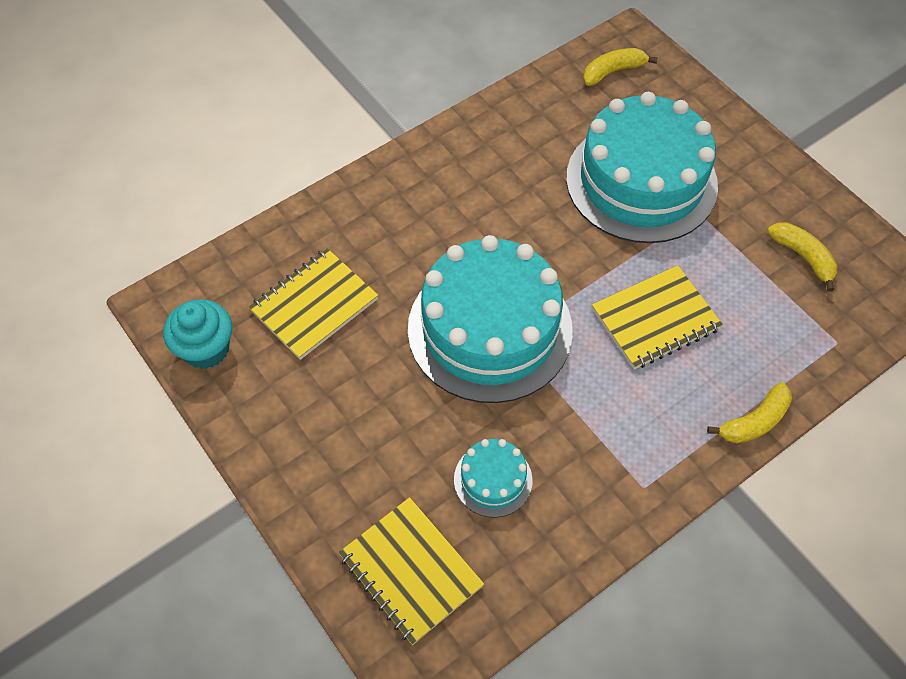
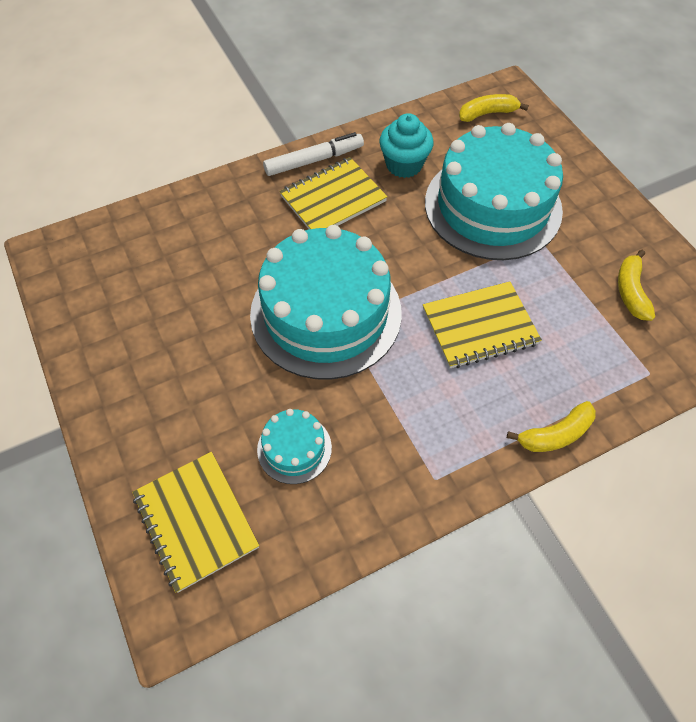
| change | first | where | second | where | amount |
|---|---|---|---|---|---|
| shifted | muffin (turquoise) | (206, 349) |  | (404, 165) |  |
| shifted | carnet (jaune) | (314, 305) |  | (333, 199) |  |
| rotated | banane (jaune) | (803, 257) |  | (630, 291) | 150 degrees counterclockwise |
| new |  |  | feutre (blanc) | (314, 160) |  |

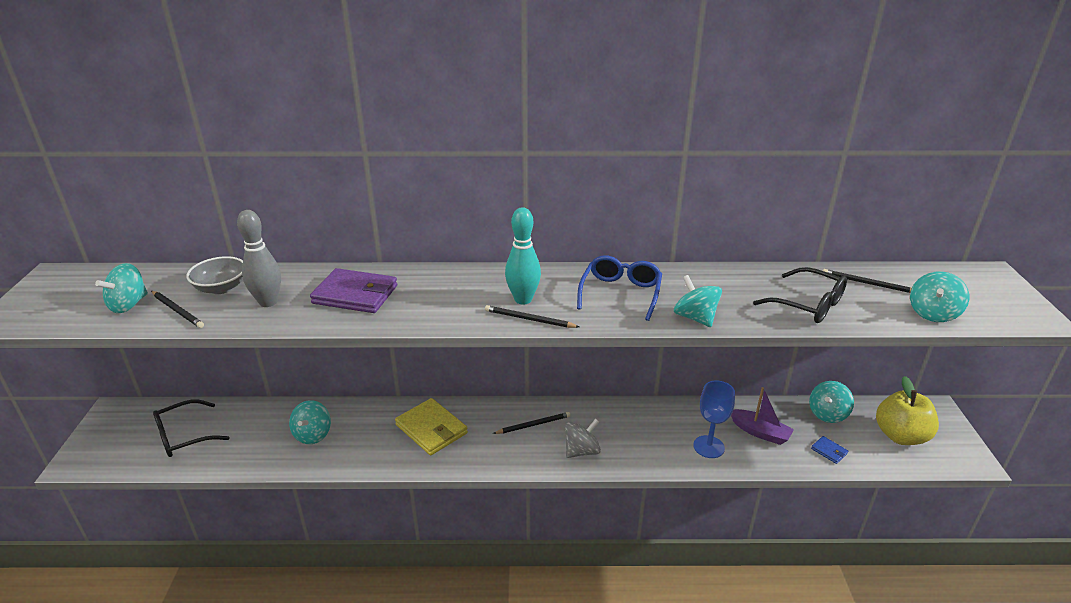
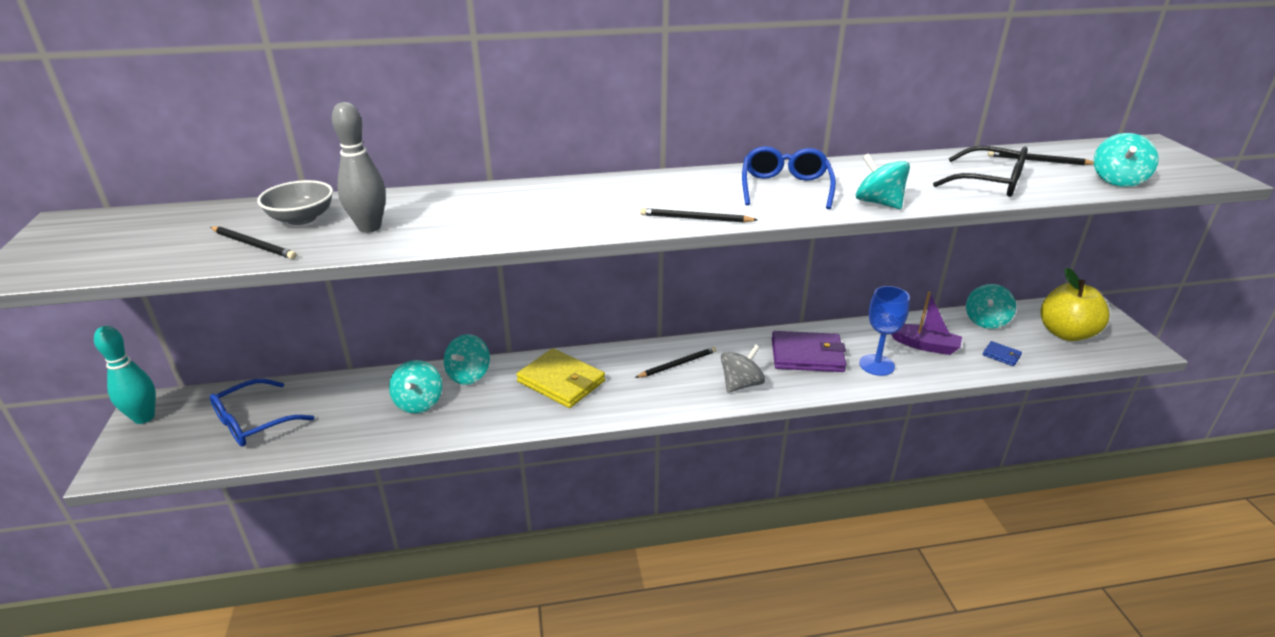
| change | first | where | second | where | amount |
|---|---|---|---|---|---|
| shifted | toupie (turquoise) | (129, 305) |  | (469, 375) |  |
| repainted | lunettes (noir) | (184, 436) | lunettes (bleu) | (253, 422) |  |
| shifted | portefeuille (violet) | (355, 294) |  | (807, 355) |  |
| shifted | quille (turquoise) | (523, 299) |  | (144, 417) |  |

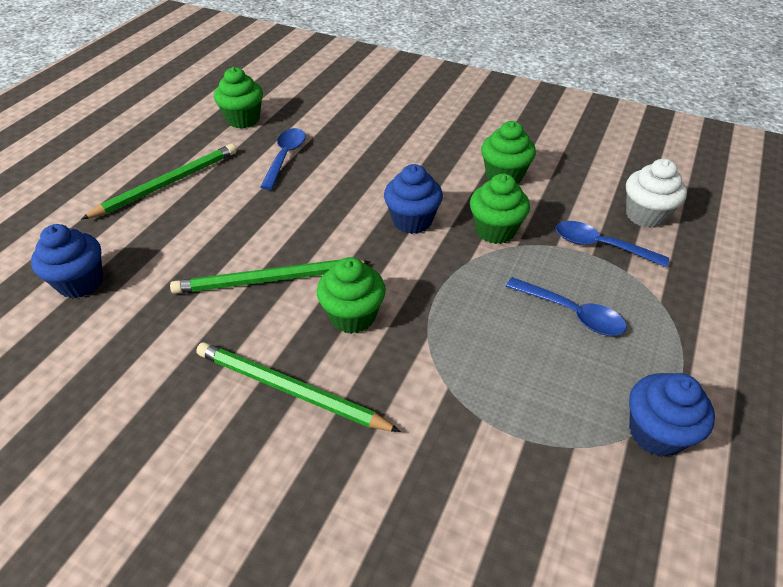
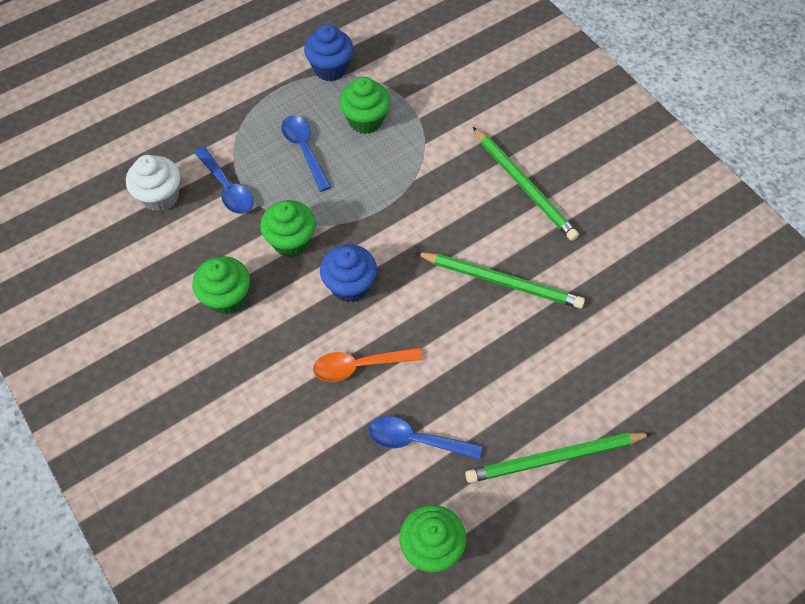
| change | first | where | second | where | amount |
|---|---|---|---|---|---|
| gone | muffin (bleu) | (80, 282) |  |  |  |
| rotated | cuillère (bleu) | (285, 157) |  | (416, 440) | 60 degrees clockwise |
| shifted | muffin (vert) | (353, 316) |  | (365, 120) |  |
| new |  |  | cuillère (orange) | (359, 366) |  |

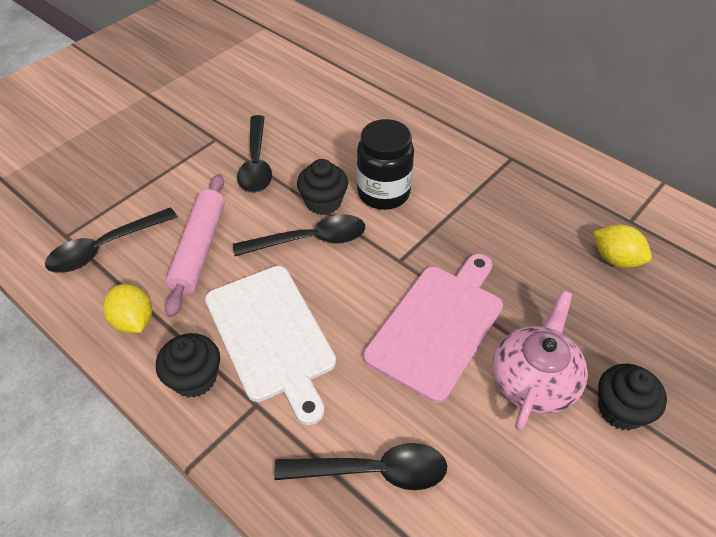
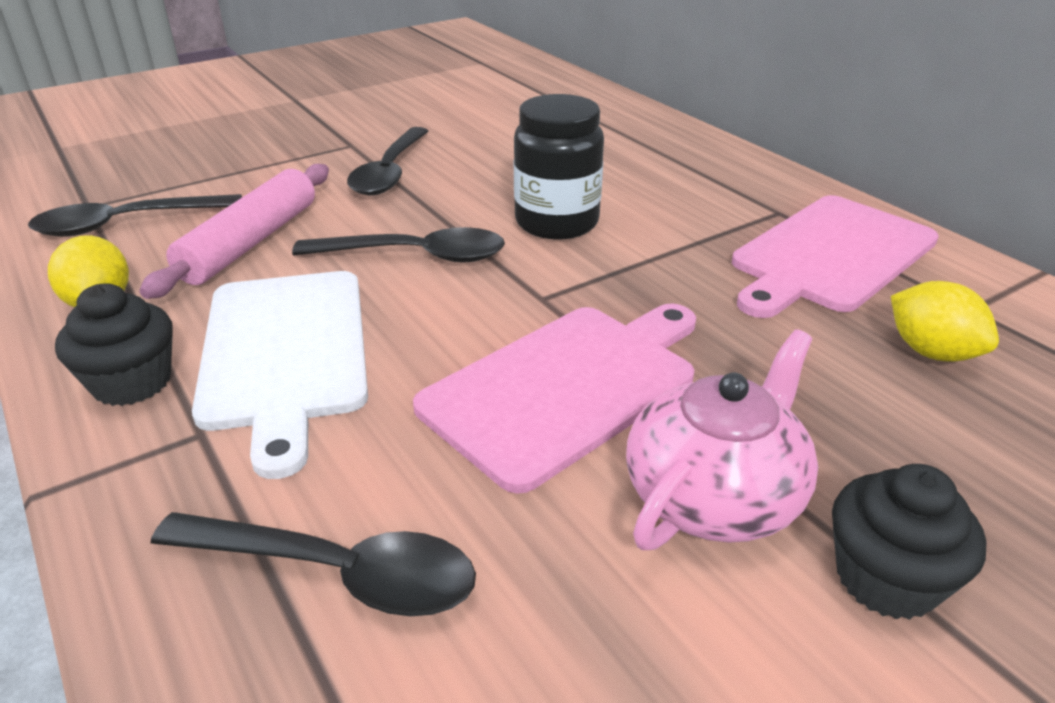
| change | first | where | second | where | amount |
|---|---|---|---|---|---|
| gone | muffin (noir) | (323, 202) |  |  |  |
| new |  |  | planche à découper (rose) | (830, 255) |  |

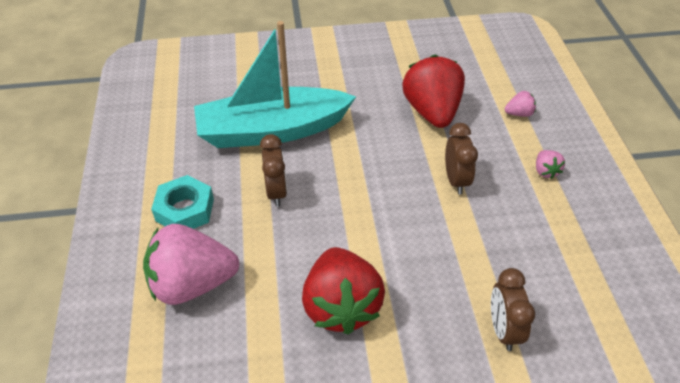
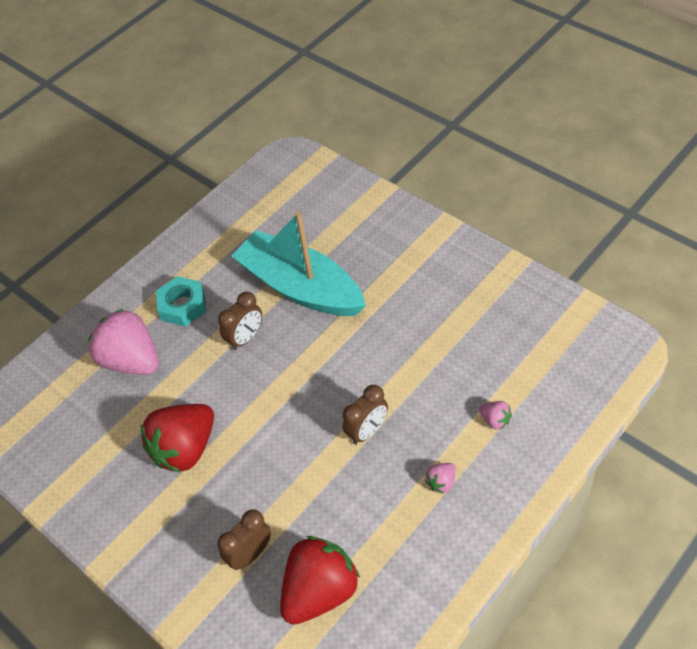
| change | first | where | second | where | amount |
|---|---|---|---|---|---|
| shifted | fraise (rouge) | (432, 112) |  | (320, 591) |  |

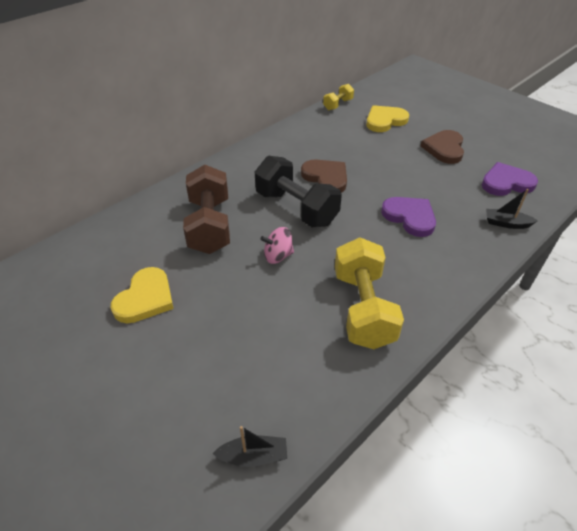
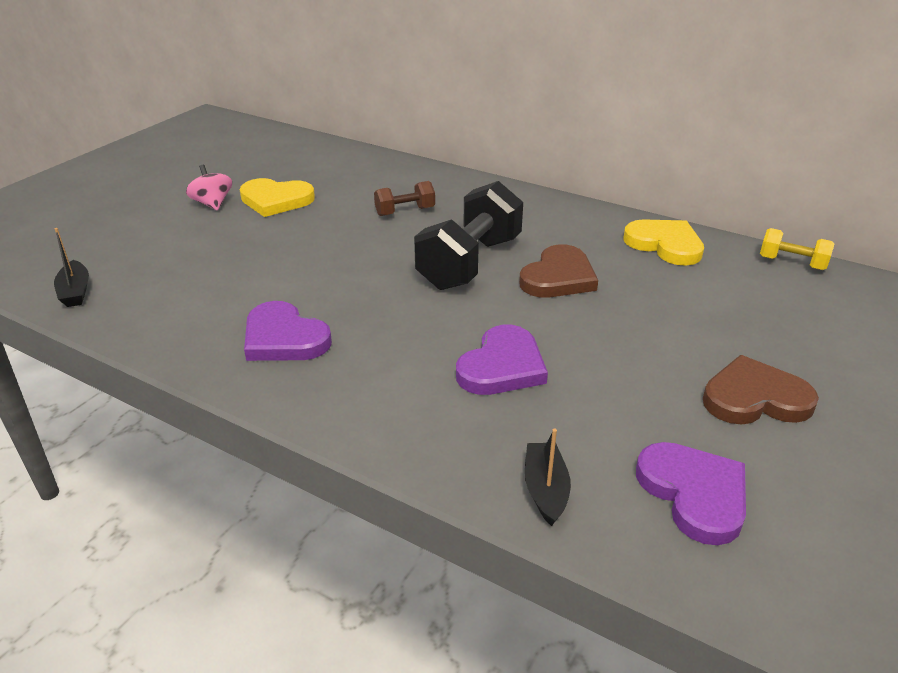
| change | first | where | second | where | amount |
|---|---|---|---|---|---|
| scaled | haltère (marron) | (209, 225) |  | (405, 211) | x0.50 |
| shifted | toupie (rose) | (278, 256) |  | (212, 204) |  |
| swapped | haltère (jaune) | (363, 308) | cœur (violet) | (284, 338) |  |
| shifted | cœur (jaune) | (385, 121) |  | (665, 245) |  |

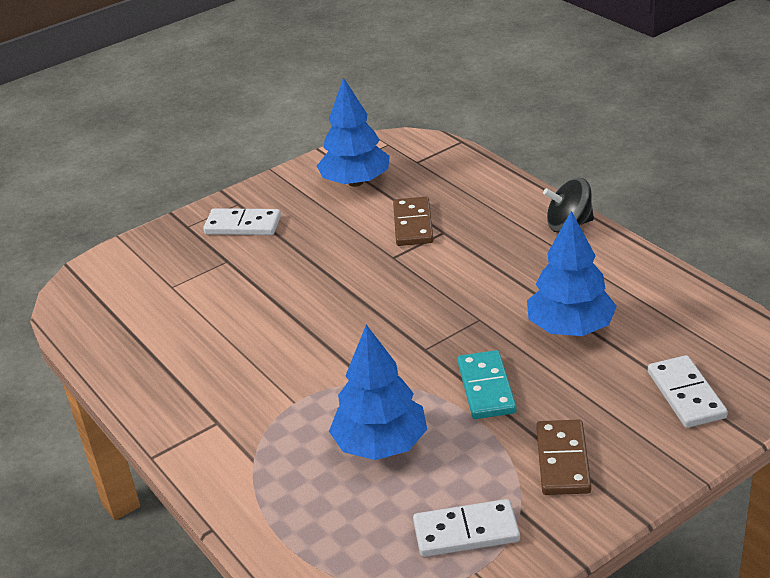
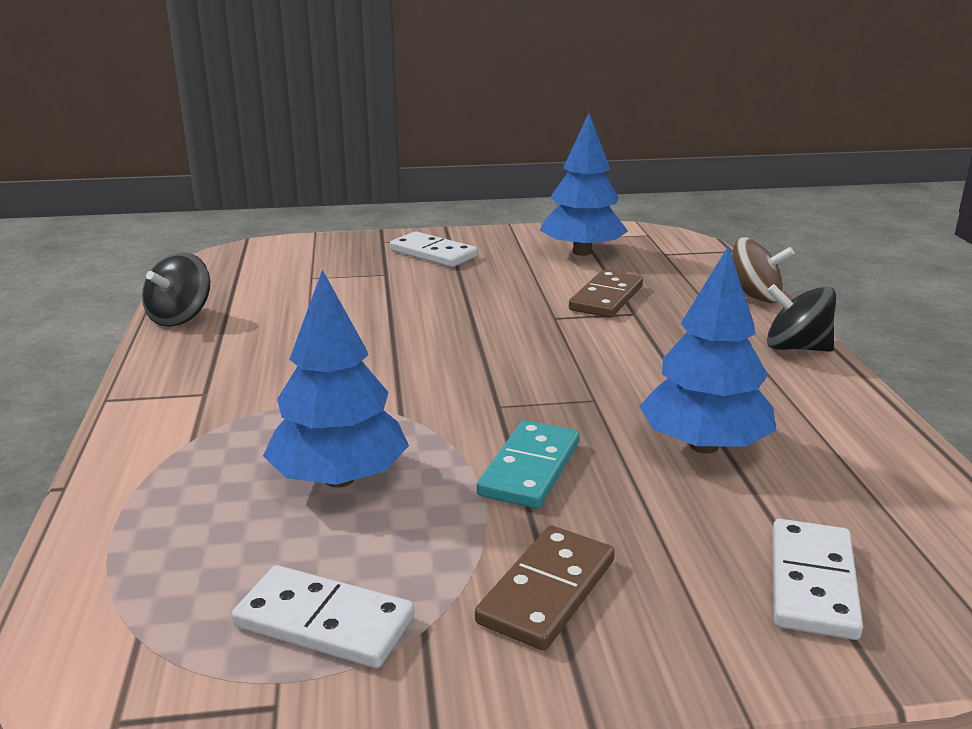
| change | first | where | second | where | amount |
|---|---|---|---|---|---|
| new |  |  | toupie (noir) | (180, 317) |  |
| new |  |  | toupie (marron) | (754, 297) |  |

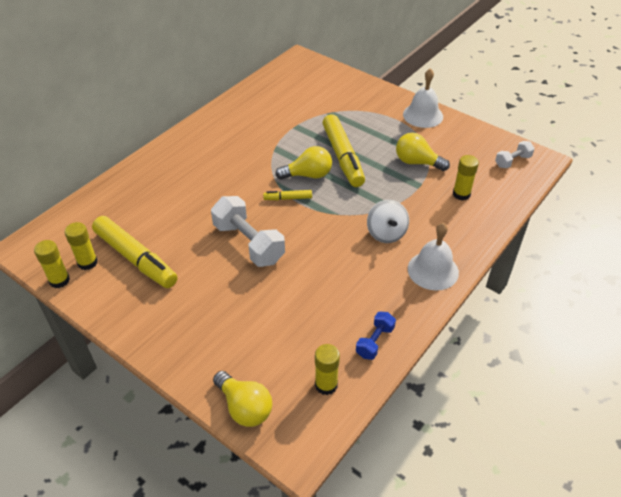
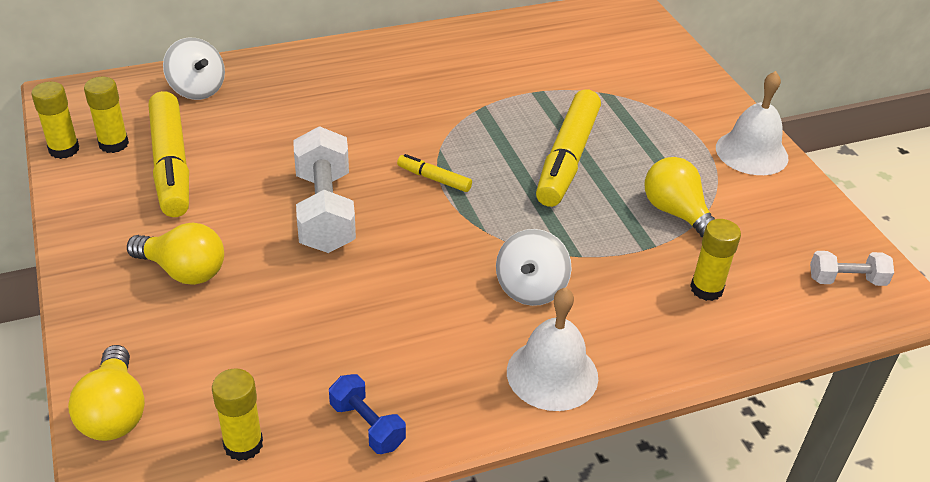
| change | first | where | second | where | amount |
|---|---|---|---|---|---|
| shifted | ampoule (jaune) | (308, 175) |  | (184, 271) |  |
| rotated | haltère (bleu) | (375, 341) |  | (367, 425) | 75 degrees clockwise |
| new |  |  | toupie (blanc) | (197, 89) |  |

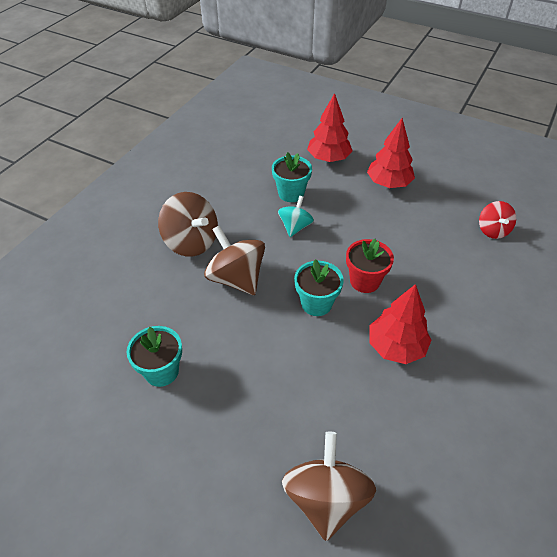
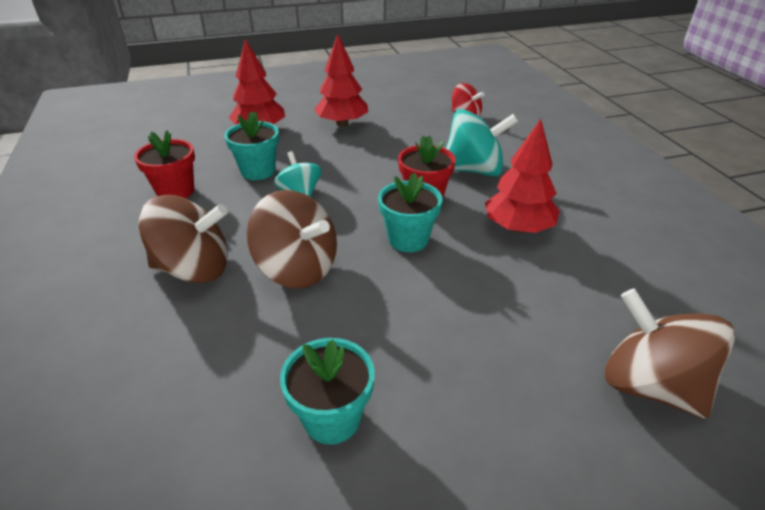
| change | first | where | second | where | amount |
|---|---|---|---|---|---|
| rotated | toupie (marron) | (236, 278) |  | (297, 269) | 150 degrees counterclockwise |
| new |  |  | pot de fleurs (rouge) | (175, 191) |  |
| new |  |  | toupie (turquoise) | (474, 170) |  |

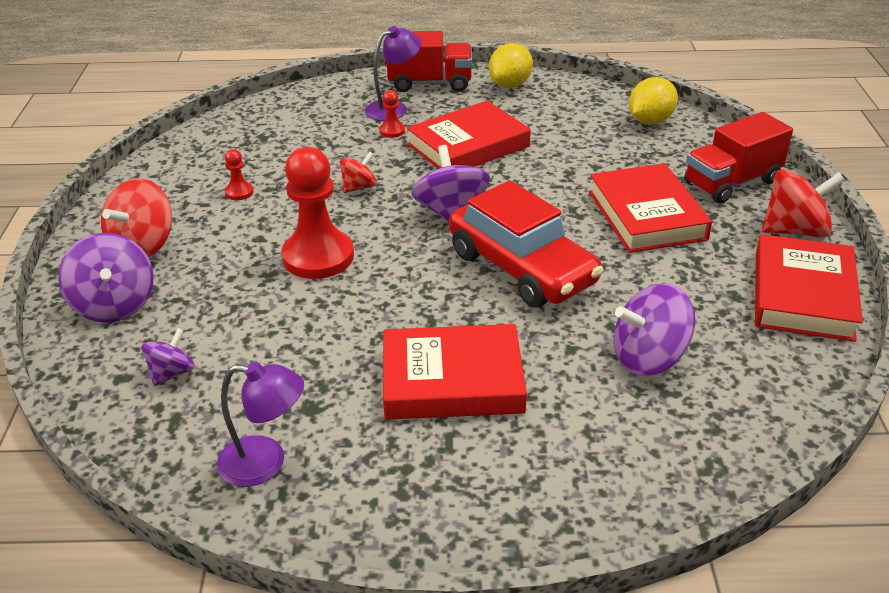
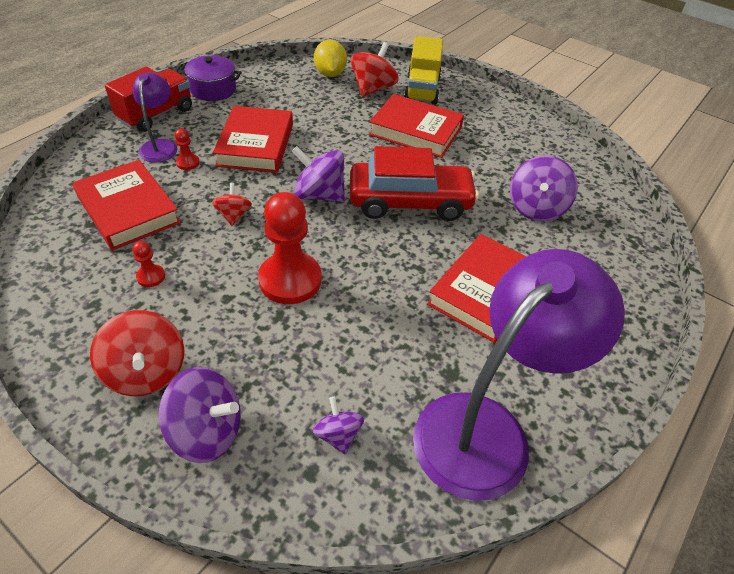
| change | first | where | second | where | amount |
|---|---|---|---|---|---|
| scaled | lampe (violet) | (265, 463) |  | (487, 428) | x2.04 |
| swapped | citron (jaune) | (510, 85) | marmite (violet) | (213, 89) |  |
| repainted | camion (rouge) | (731, 183) | camion (jaune) | (422, 89) |  |
| shifted | livre (rouge) | (803, 295) |  | (128, 210) |  |
| shifted | toupie (rouge) | (795, 230) |  | (373, 89) |  |

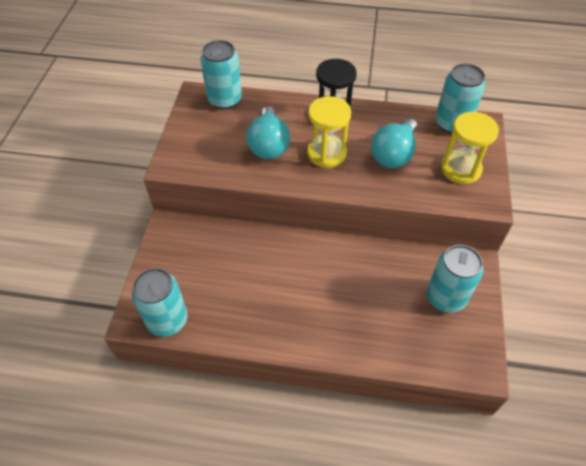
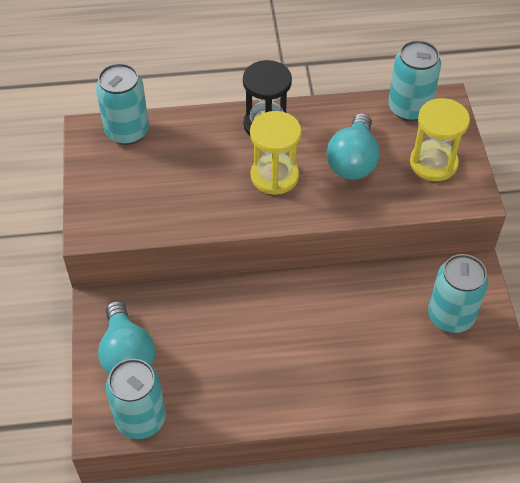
| change | first | where | second | where | amount |
|---|---|---|---|---|---|
| shifted | ampoule (turquoise) | (269, 145) |  | (127, 354) |  |

